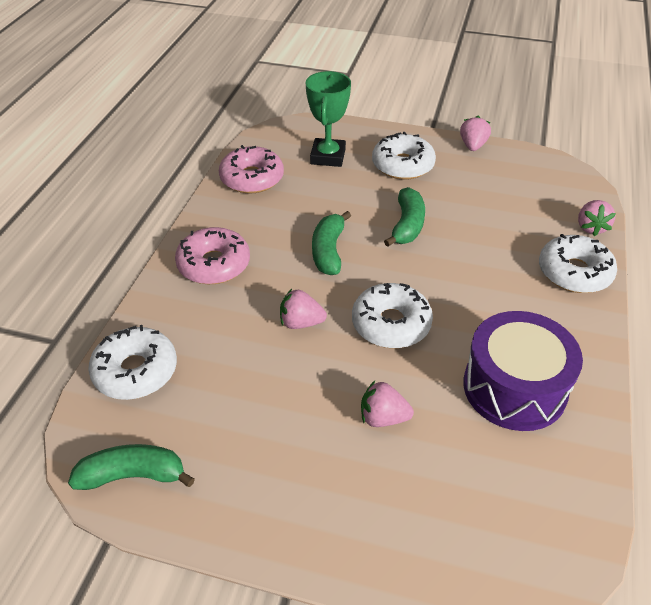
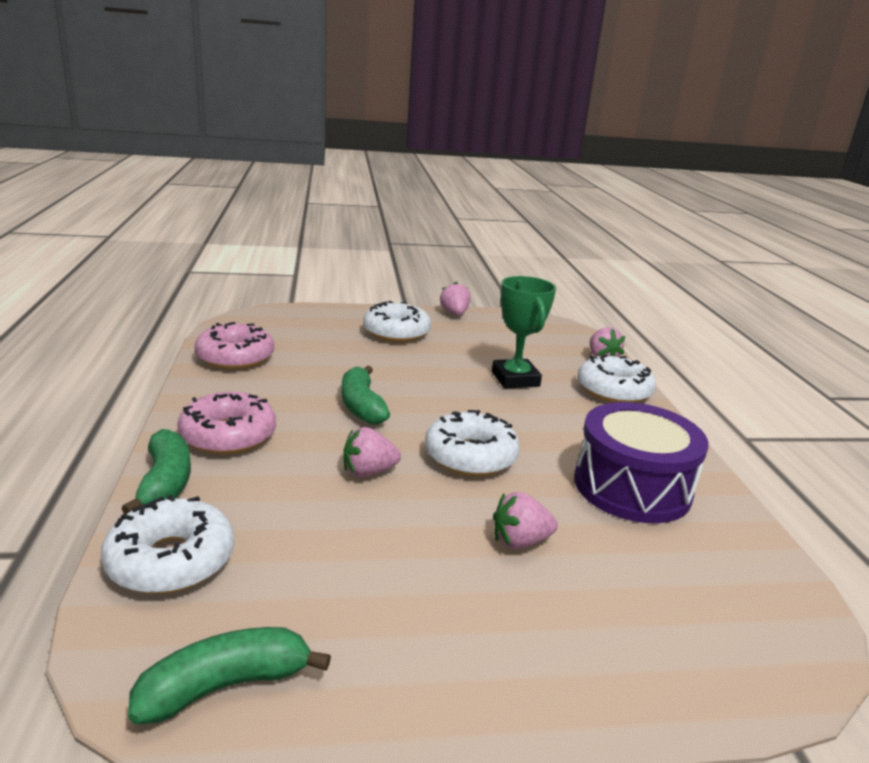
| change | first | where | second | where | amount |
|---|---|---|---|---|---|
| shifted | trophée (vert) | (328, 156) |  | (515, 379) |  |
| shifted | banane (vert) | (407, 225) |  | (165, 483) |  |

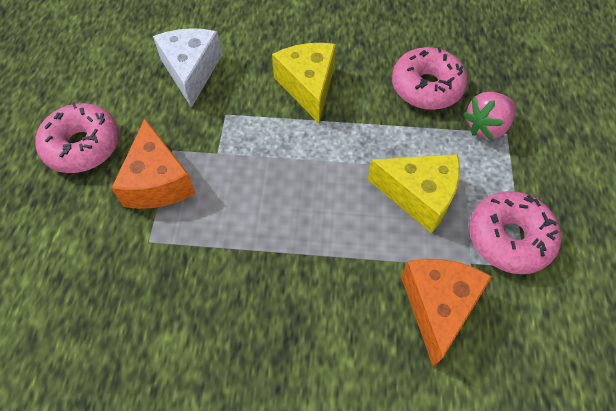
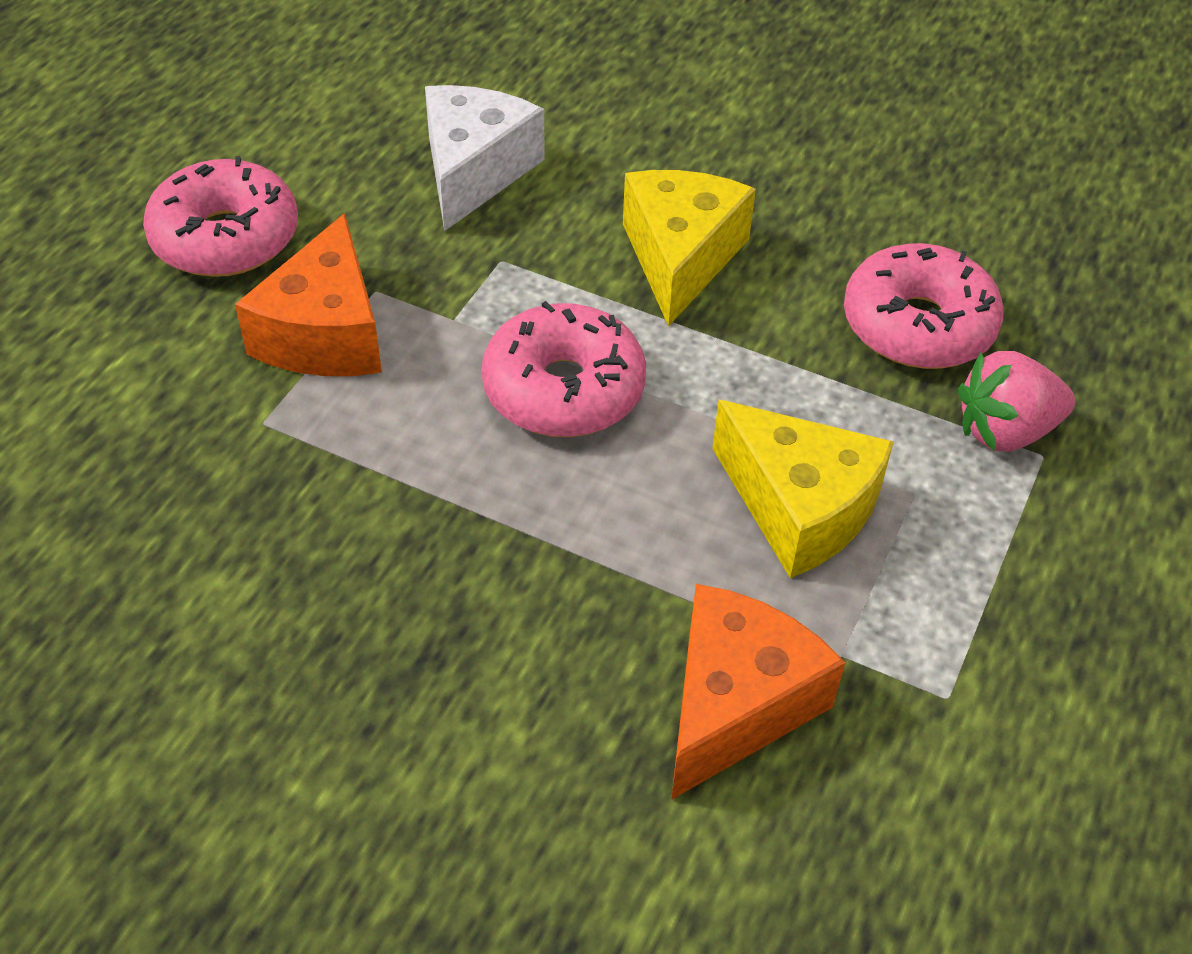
| change | first | where | second | where | amount |
|---|---|---|---|---|---|
| shifted | beignet (rose) | (509, 238) |  | (564, 389) |  |

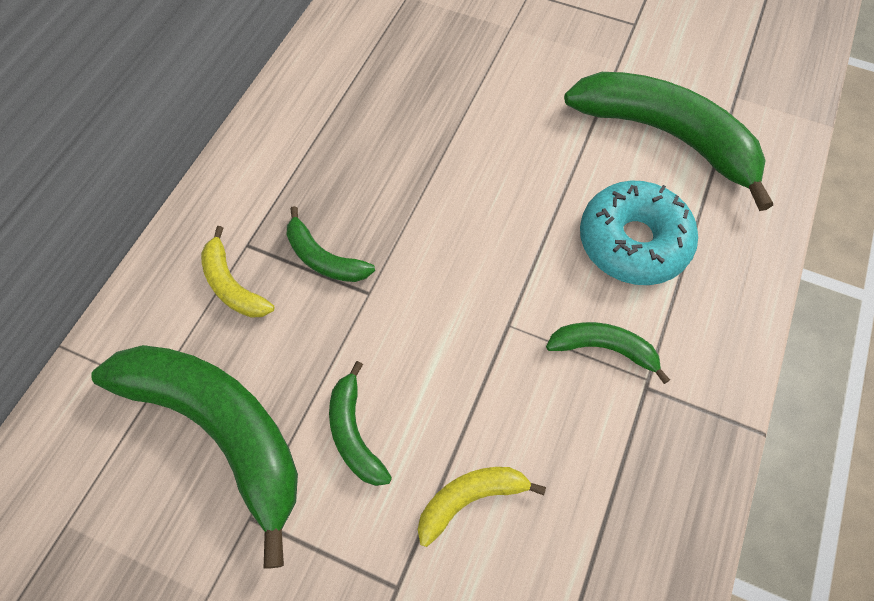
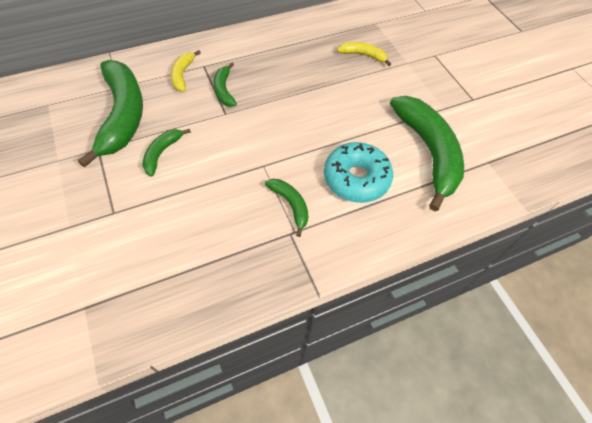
| change | first | where | second | where | amount |
|---|---|---|---|---|---|
| shifted | banane (jaune) | (470, 499) |  | (363, 55) |  |

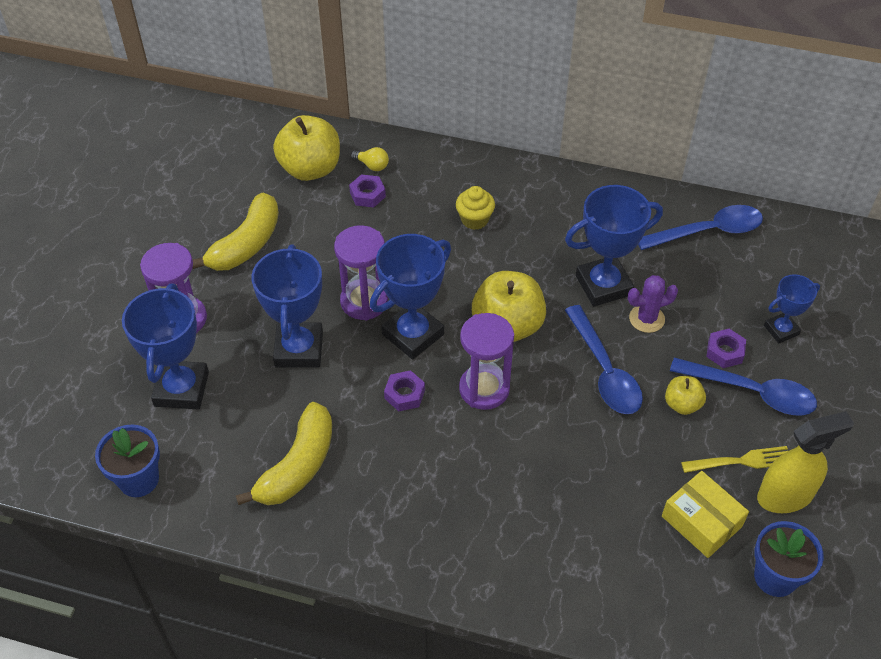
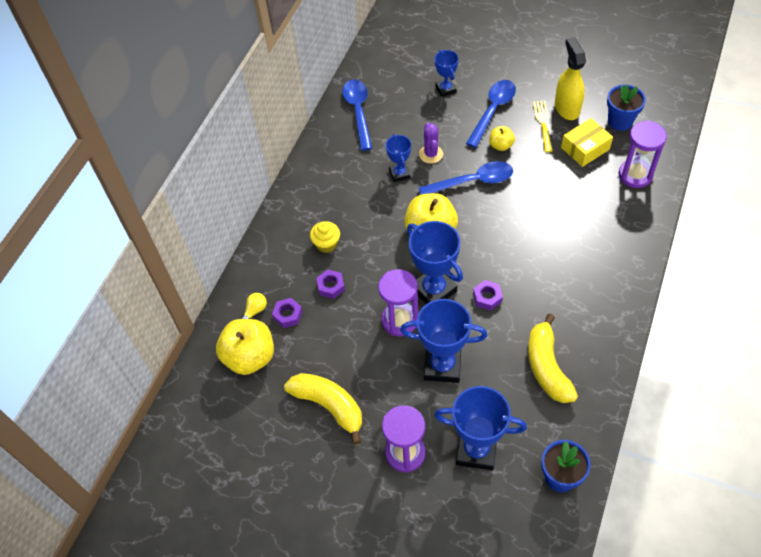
| change | first | where | second | where | amount |
|---|---|---|---|---|---|
| rotated | banane (jaune) | (297, 466) |  | (547, 367) | 135 degrees counterclockwise |
| shifted | sablier (violet) | (484, 389) |  | (635, 175) |  |
| scaled | trophée (bleu) | (603, 285) |  | (399, 174) | x0.57 |
| shifted | écrou (violet) | (725, 352) |  | (331, 286) |  |

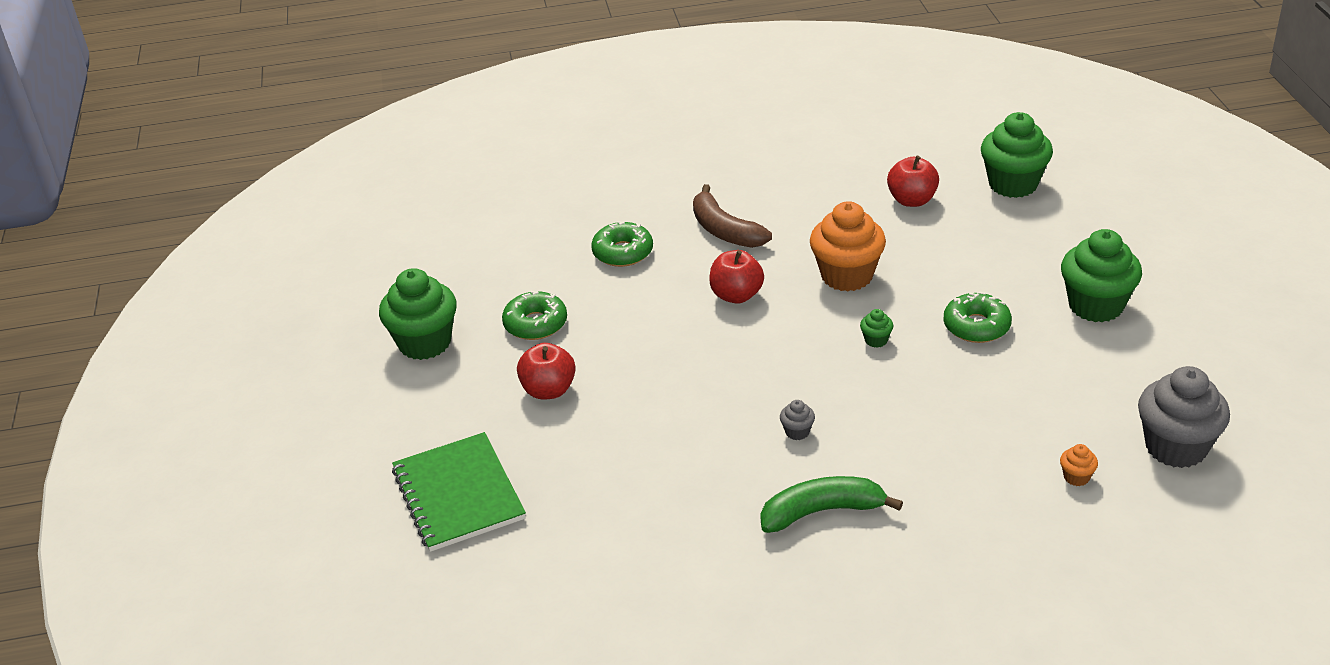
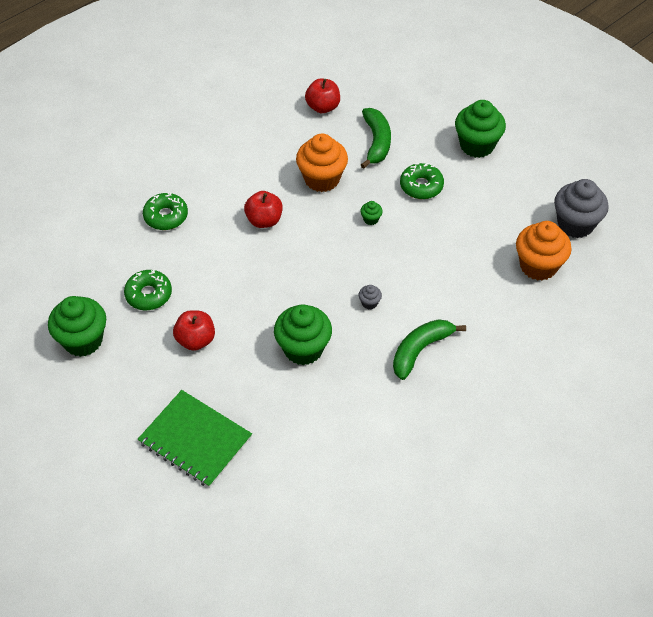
| change | first | where | second | where | amount |
|---|---|---|---|---|---|
| gone | banane (marron) | (725, 230) |  |  |  |
| shifted | muffin (vert) | (1013, 184) |  | (303, 349) |  |
| scaled | muffin (orange) | (1076, 477) |  | (538, 266) | x2.39 |
| new |  |  | banane (vert) | (376, 142) |  |

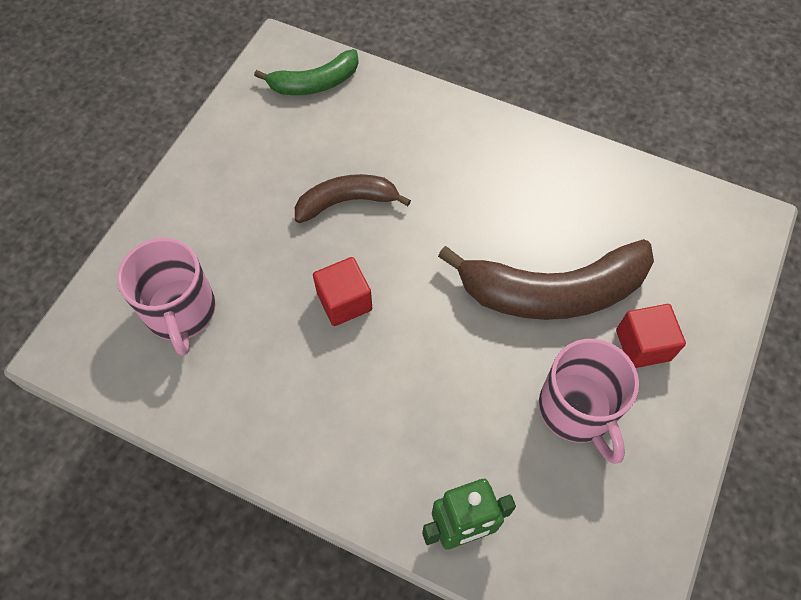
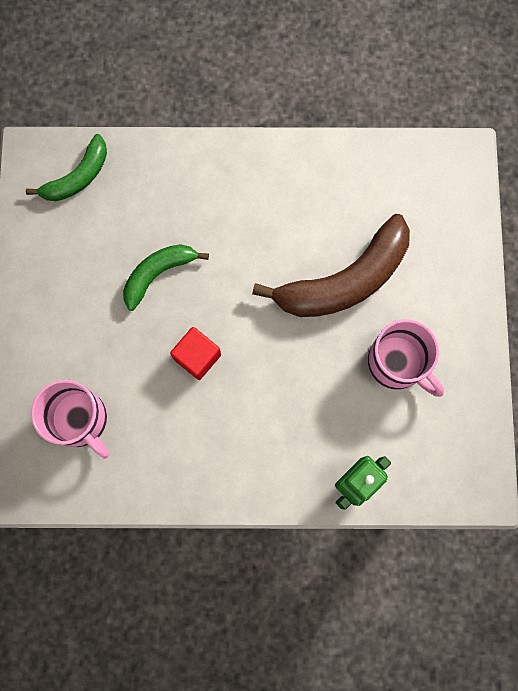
| change | first | where | second | where | amount |
|---|---|---|---|---|---|
| repainted | banane (marron) | (346, 202) | banane (vert) | (158, 274) |  |
| gone | cube (rouge) | (643, 345) |  |  |  |

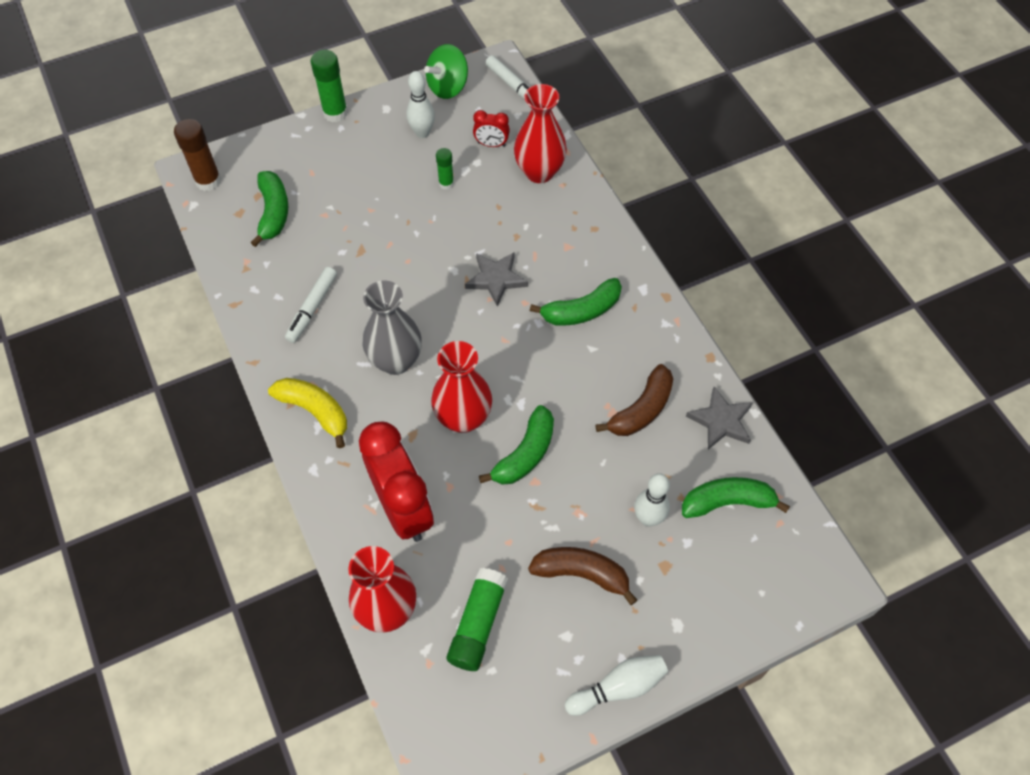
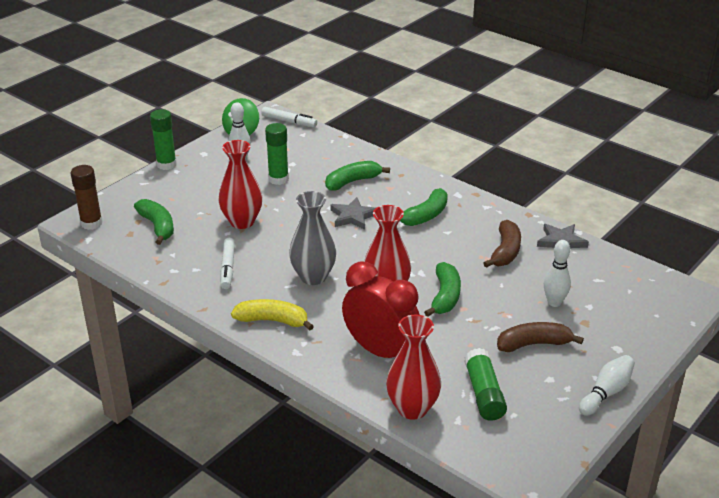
| change | first | where | second | where | amount |
|---|---|---|---|---|---|
| scaled | bâton de colle (vert) | (446, 183) |  | (278, 179) | x1.69 |
| gone | réveil (rouge) | (491, 144) |  |  |  |
| shifted | vase (rouge) | (539, 172) |  | (242, 222) |  |
| shifted | banane (vert) | (727, 502) |  | (352, 182) |  |

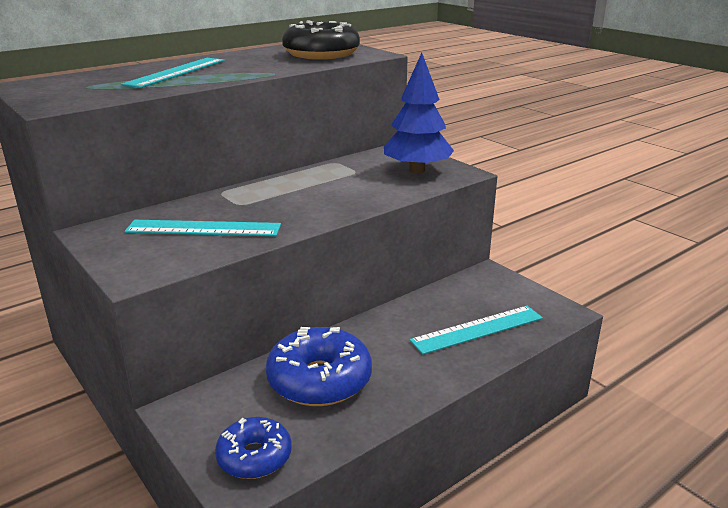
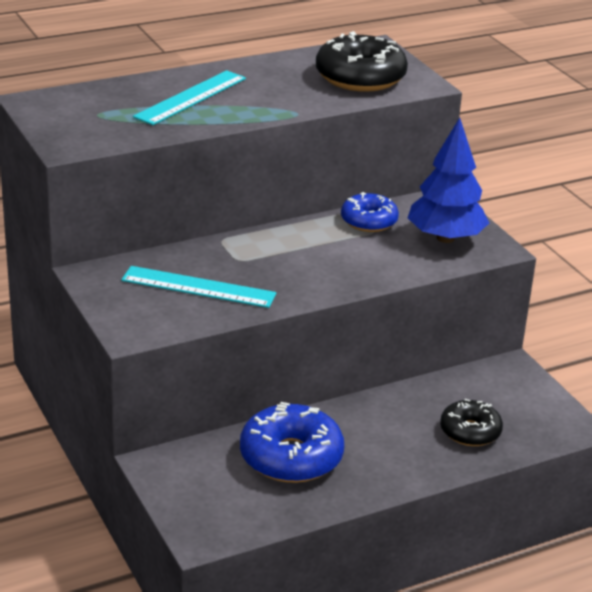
| change | first | where | second | where | amount |
|---|---|---|---|---|---|
| shifted | beignet (bleu) | (254, 457) |  | (369, 221) |  |
| swapped | règle (turquoise) | (477, 329) | beignet (noir) | (470, 431) |  |

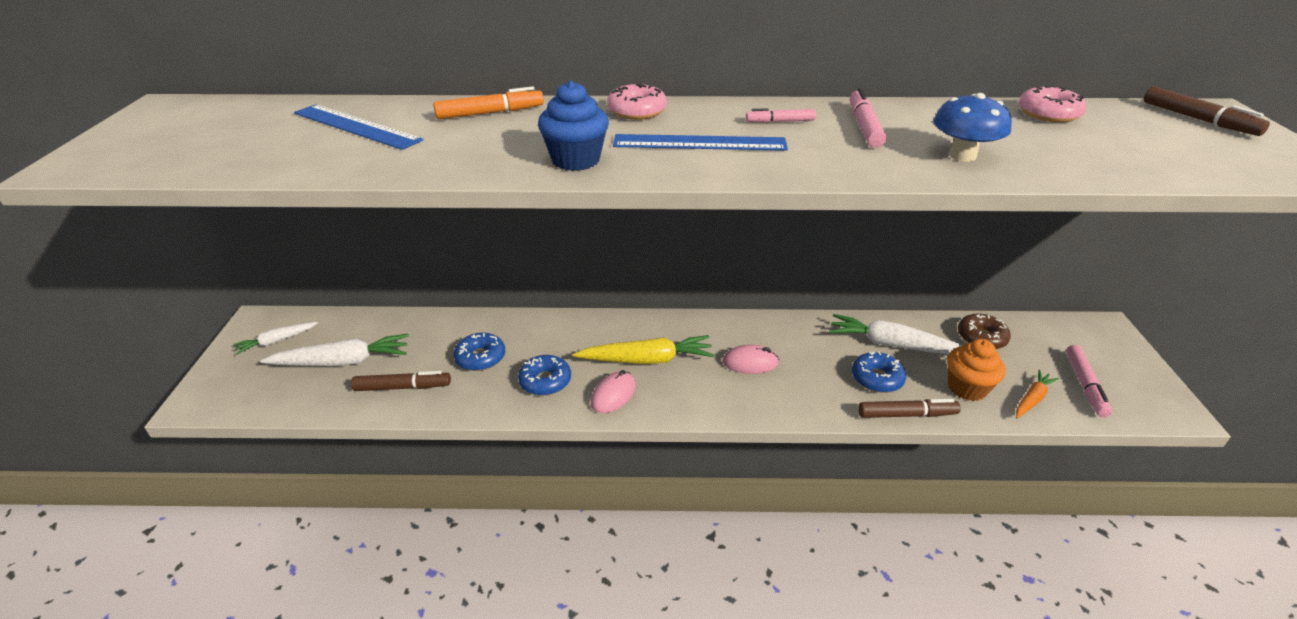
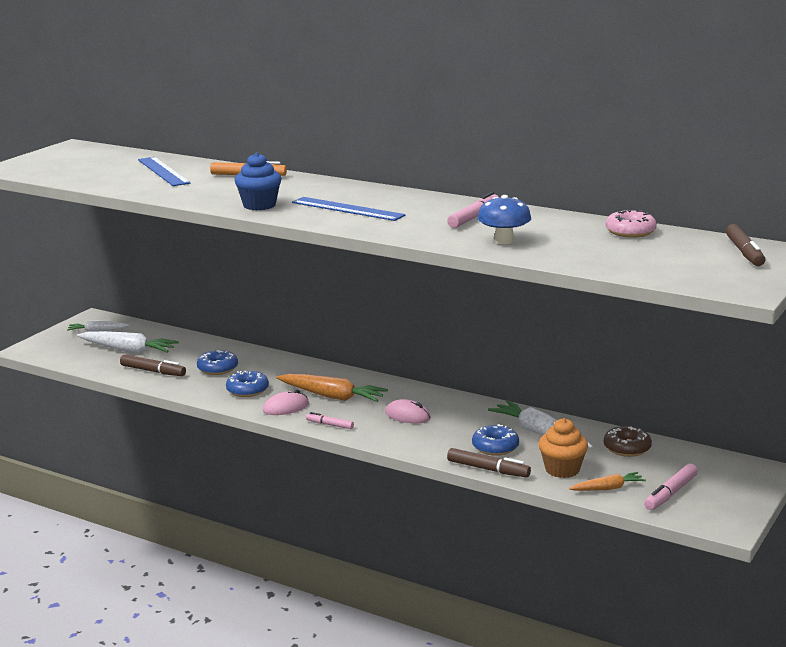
| change | first | where | second | where | amount |
|---|---|---|---|---|---|
| repainted | carotte (jaune) | (646, 360) | carotte (orange) | (332, 396) |  |
| gone | beignet (rose) | (637, 111) |  |  |  |
| shifted | feutre (rose) | (780, 121) |  | (329, 425) |  |

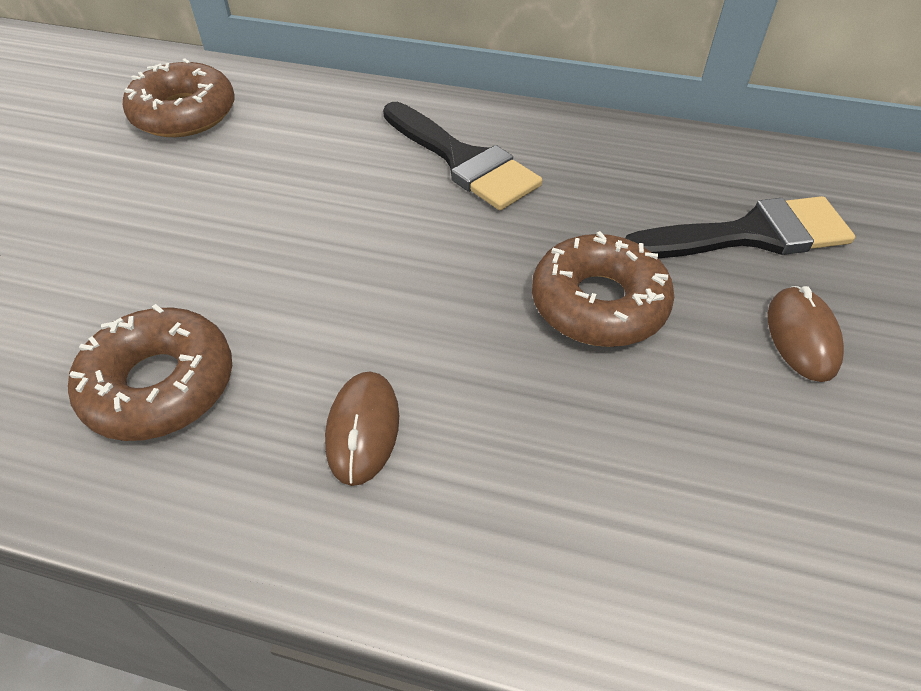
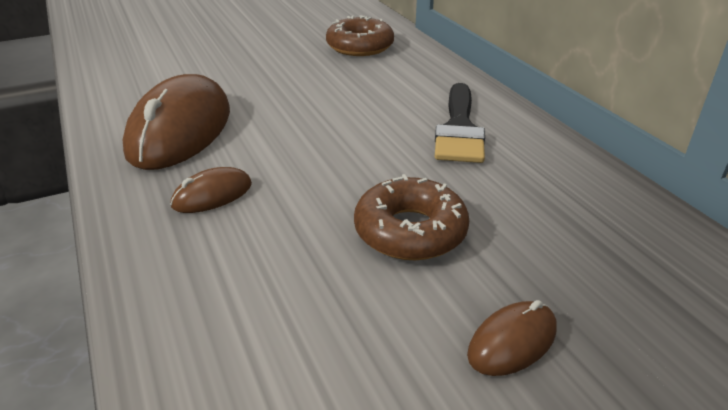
| change | first | where | second | where | amount |
|---|---|---|---|---|---|
| swapped | beignet (marron) | (160, 385) | souris (marron) | (180, 130) |  |
| gone | pinceau (noir) | (750, 234) |  |  |  |

